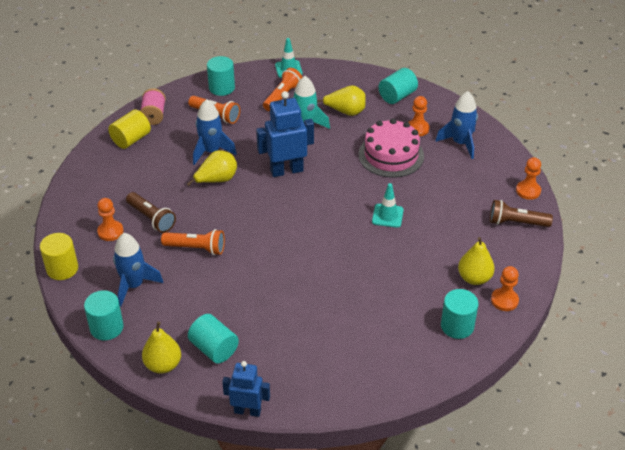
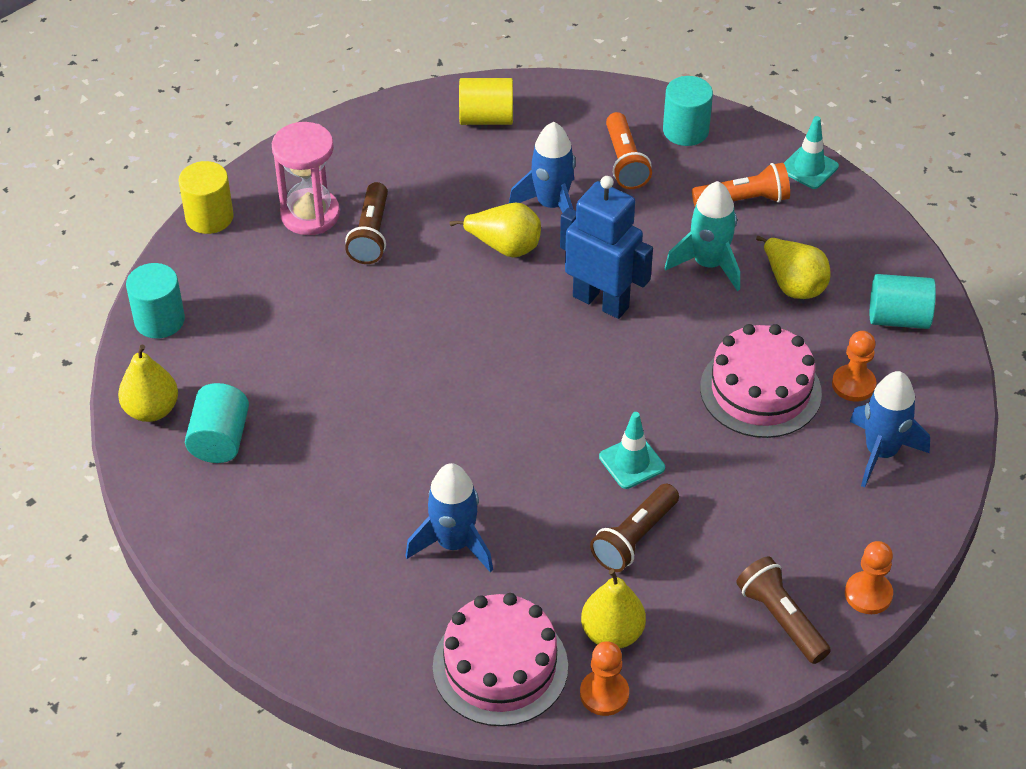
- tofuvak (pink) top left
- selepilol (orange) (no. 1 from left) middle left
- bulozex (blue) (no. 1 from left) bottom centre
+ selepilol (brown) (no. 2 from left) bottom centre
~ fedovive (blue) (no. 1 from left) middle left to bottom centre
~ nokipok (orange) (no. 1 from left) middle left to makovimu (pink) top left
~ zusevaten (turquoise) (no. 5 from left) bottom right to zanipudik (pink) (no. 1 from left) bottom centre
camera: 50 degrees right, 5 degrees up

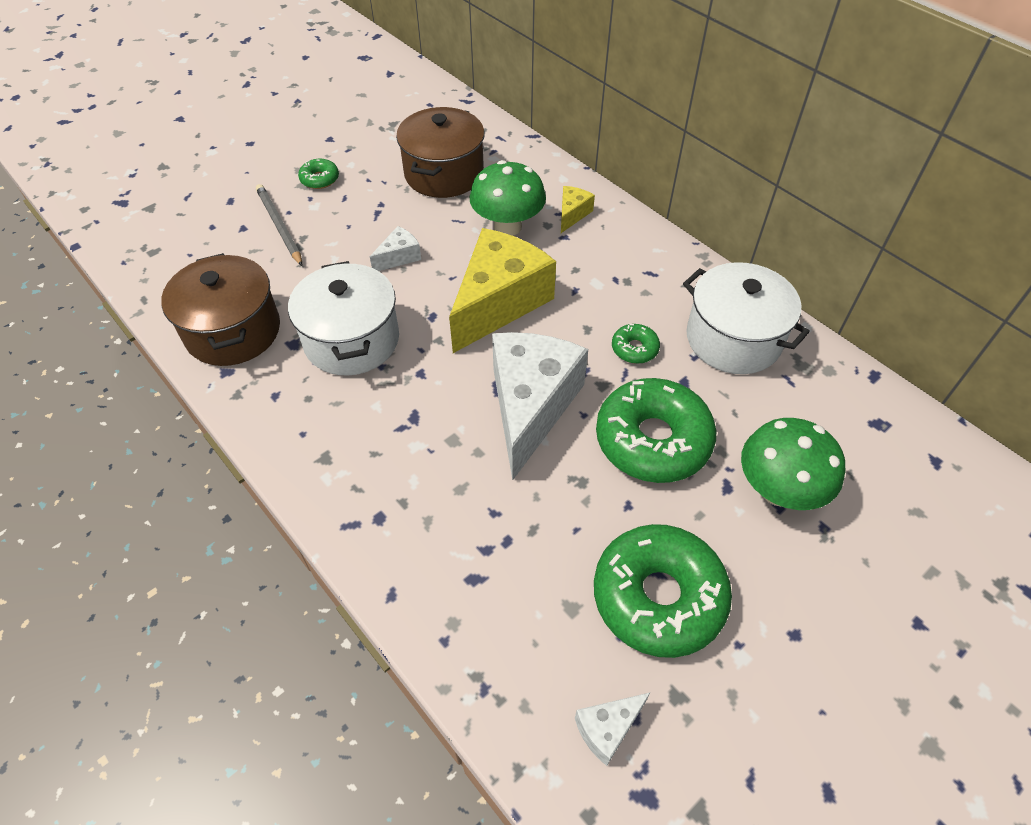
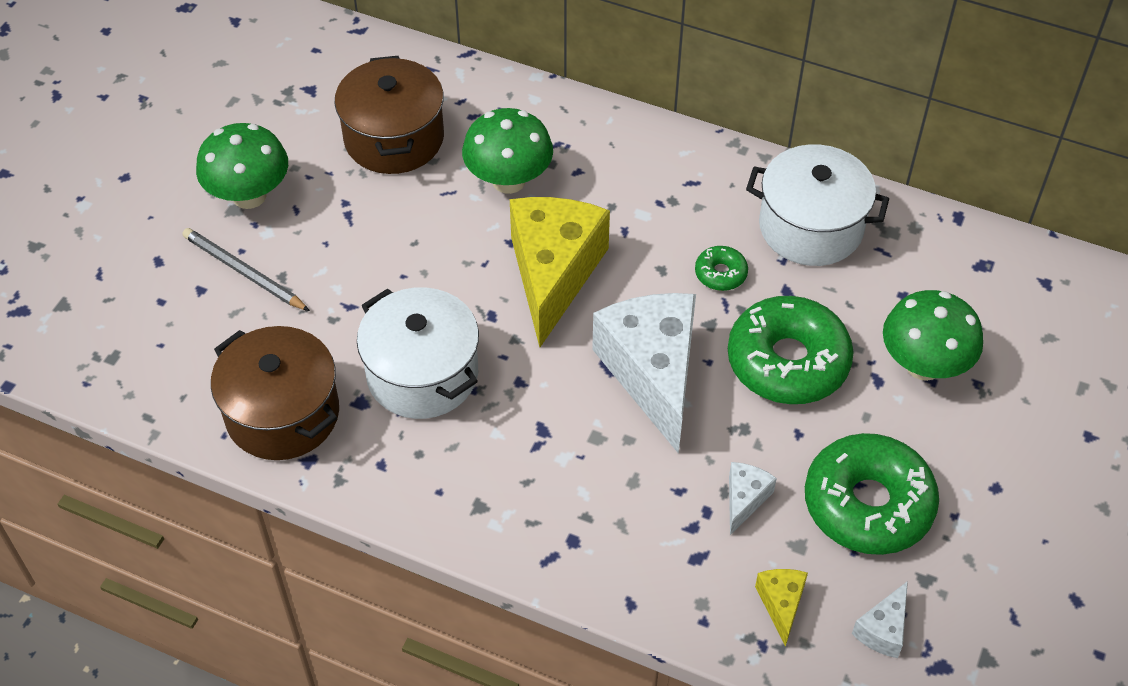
~ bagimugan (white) (no. 1 from left in the first image) top centre to bagimugan (white) (no. 2 from left) bottom right
~ bagimugan (yellow) (no. 2 from left) top centre to bottom right
~ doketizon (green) (no. 1 from left) top left to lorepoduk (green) (no. 1 from left) top left
camera: 25 degrees left, 0 degrees up

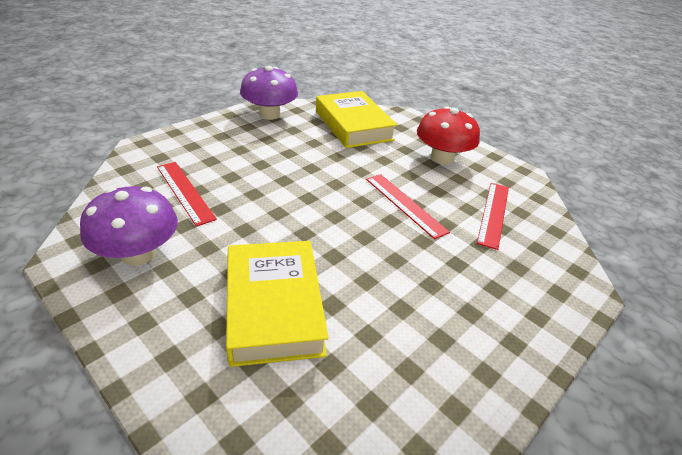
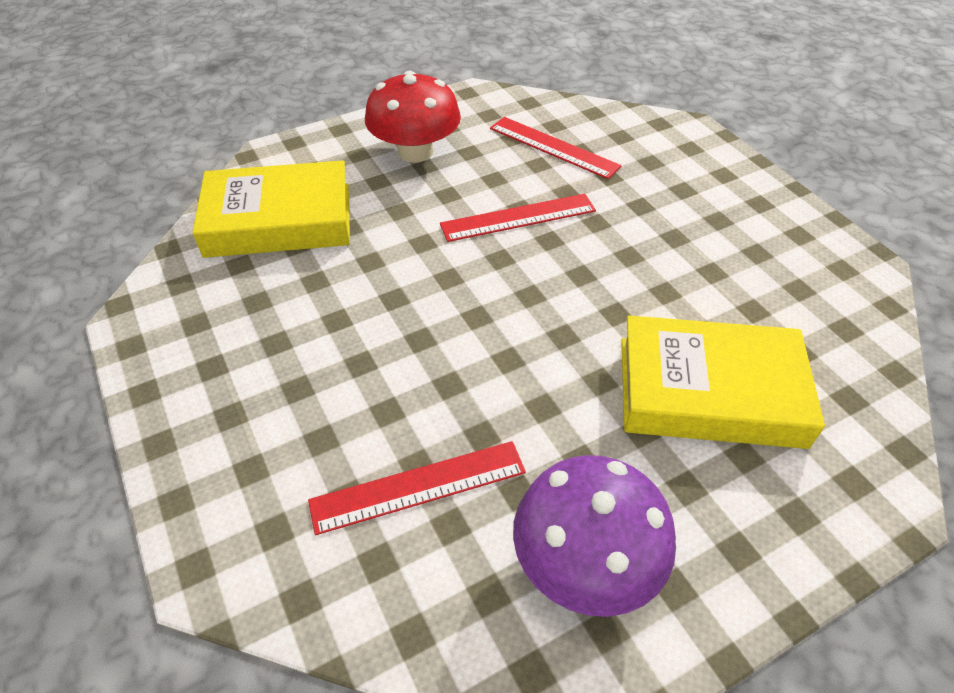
- lorepoduk (purple) (no. 2 from left) top centre
camera: 70 degrees left, 10 degrees up

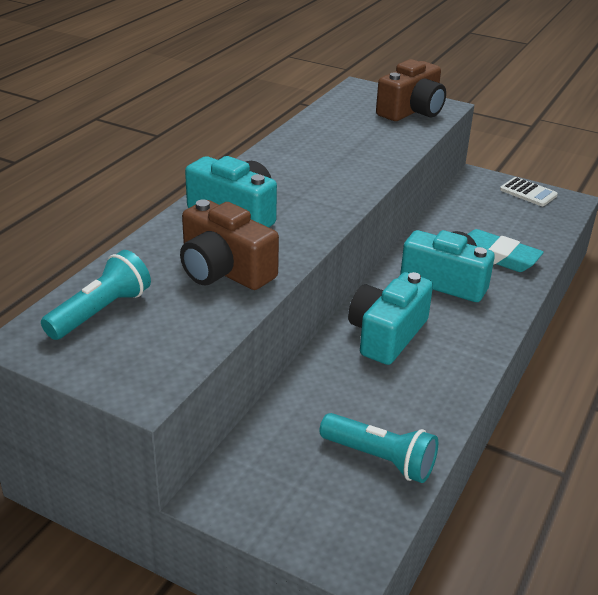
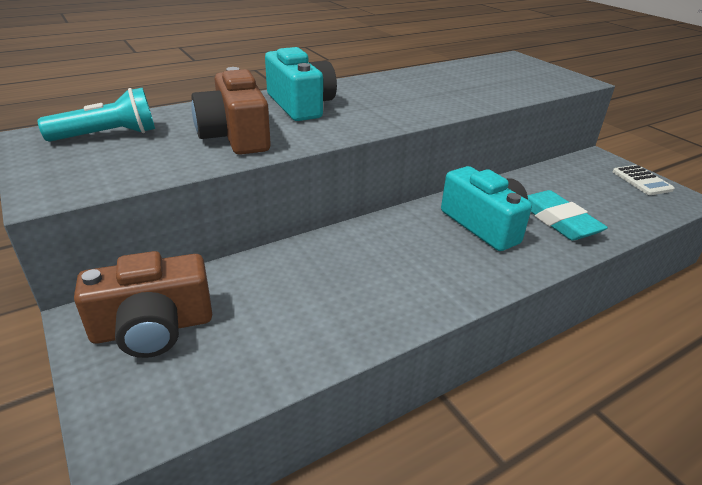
- selepilol (turquoise) (no. 2 from left) bottom centre
- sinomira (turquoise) (no. 2 from left) centre
~ sinomira (brown) (no. 2 from left in the first image) top right to sinomira (brown) (no. 1 from left) middle left
camera: 30 degrees right, 0 degrees up

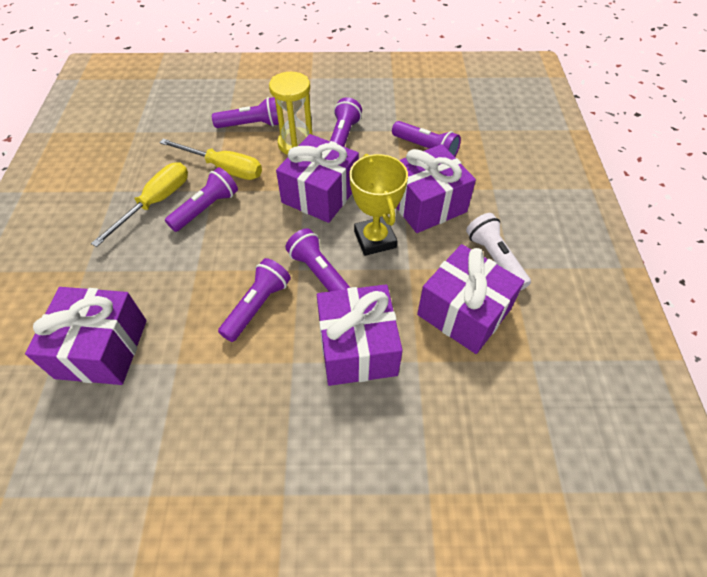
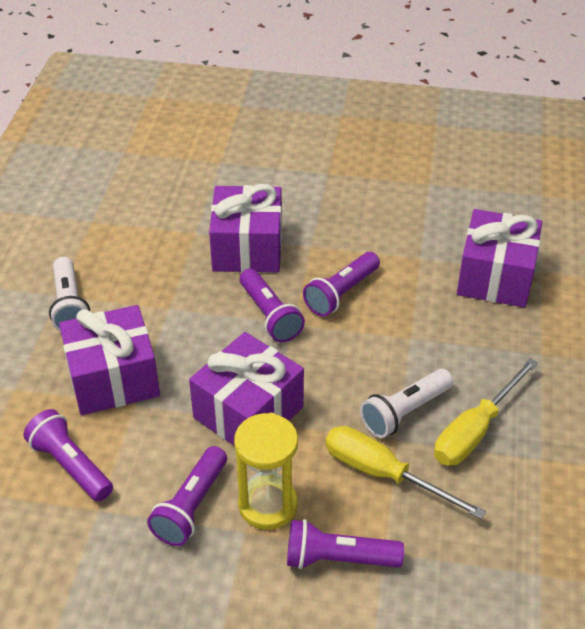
- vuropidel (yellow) centre
- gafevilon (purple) (no. 5 from left) centre
~ selepilol (purple) (no. 1 from left) middle left to selepilol (white) (no. 2 from left) middle right
camera: 170 degrees left, 10 degrees down

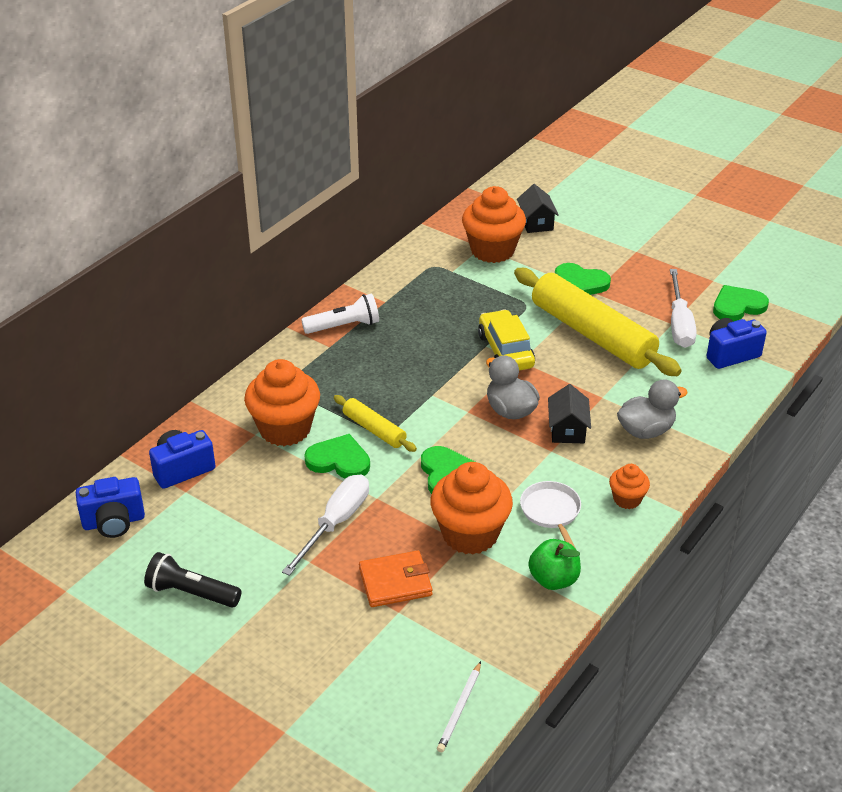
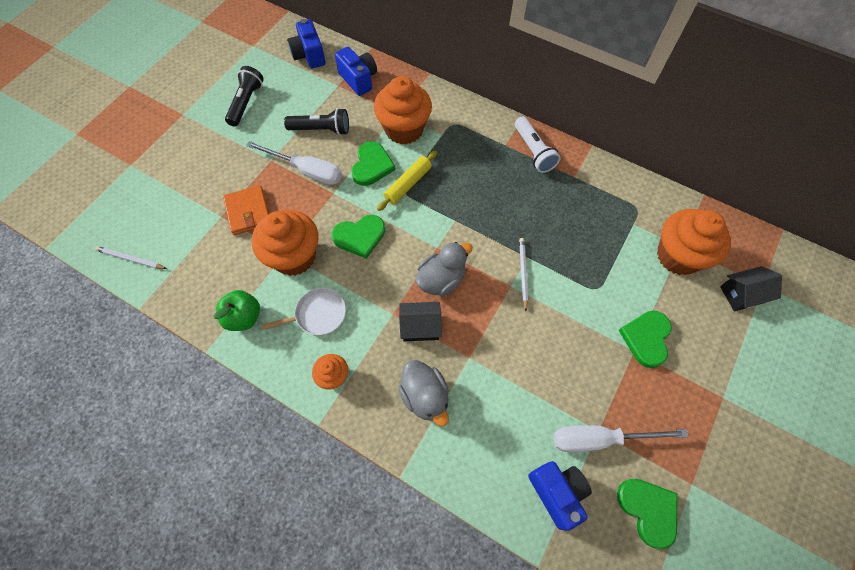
- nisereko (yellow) (no. 2 from left) middle right
+ selepilol (black) (no. 2 from left) top centre
~ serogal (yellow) centre to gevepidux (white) (no. 2 from left) centre
camera: 85 degrees right, 25 degrees up

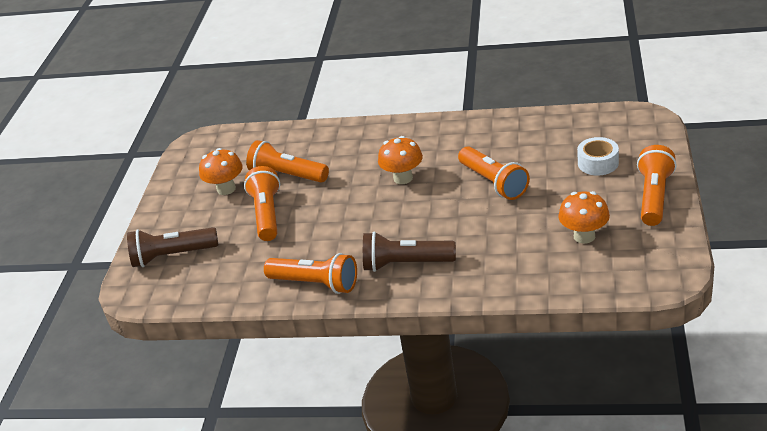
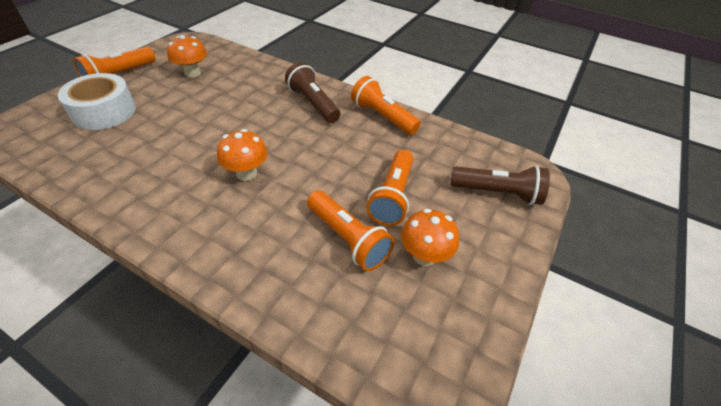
- selepilol (orange) (no. 4 from left) centre
~ selepilol (brown) (no. 2 from left in the first image) centre = top centre 150 degrees counterclockwise
~ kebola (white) middle right = top left x1.61
camera: 165 degrees left, 10 degrees up

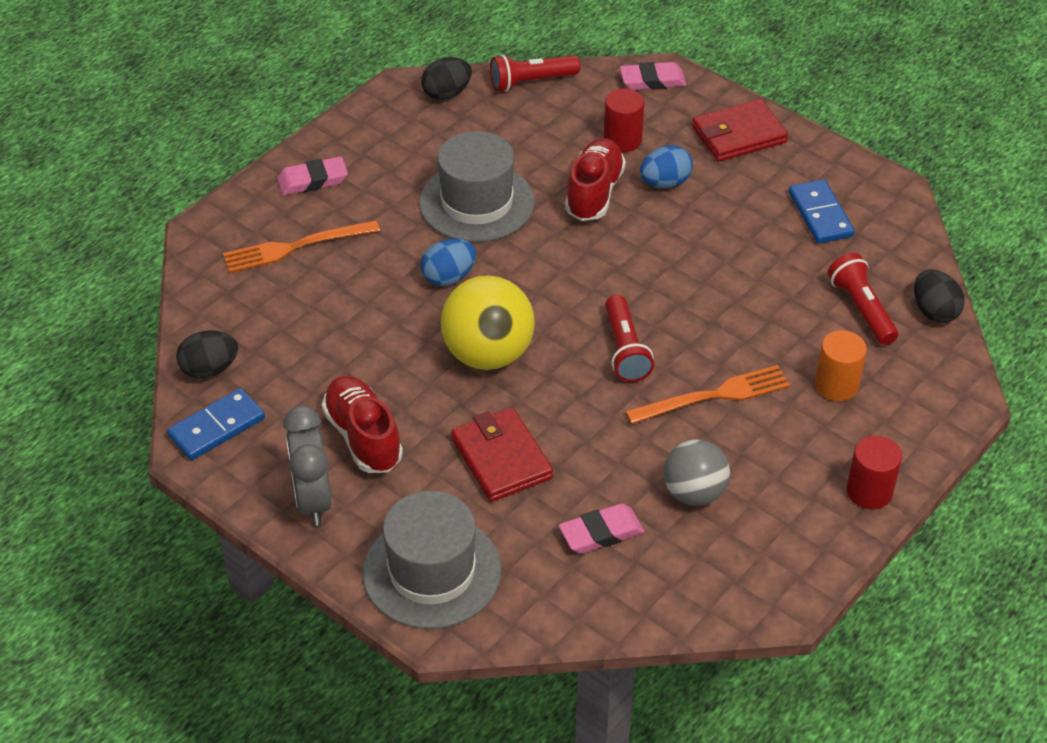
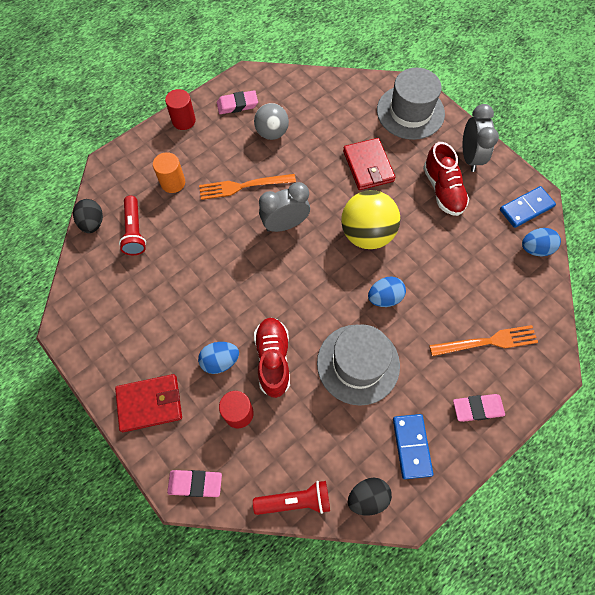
~ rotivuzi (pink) (no. 2 from left) bottom centre to top centre
~ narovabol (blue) (no. 2 from left in the first image) top right to narovabol (blue) (no. 1 from left) bottom right
~ selepilol (red) (no. 2 from left) centre to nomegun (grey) (no. 1 from left) centre
~ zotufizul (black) (no. 1 from left) middle left to zotufizul (blue) (no. 3 from left) middle right
~ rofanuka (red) (no. 2 from left in the first image) top centre = centre 150 degrees clockwise
camera: 170 degrees left, 20 degrees up

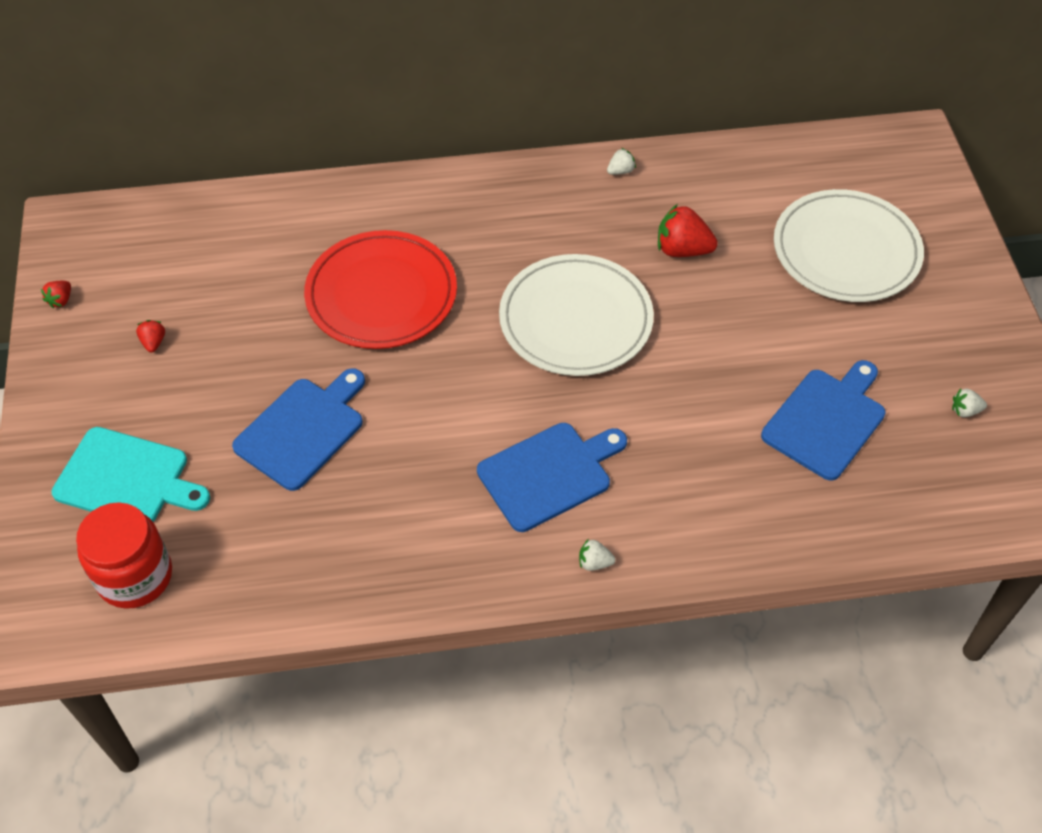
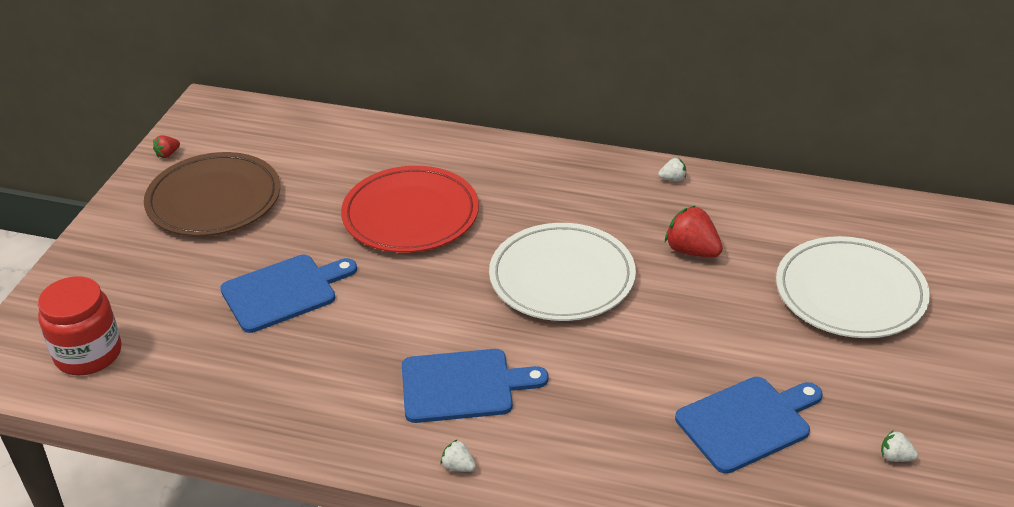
- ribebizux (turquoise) middle left
~ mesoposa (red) (no. 2 from left) middle left to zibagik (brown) middle left
camera: 25 degrees right, 15 degrees down

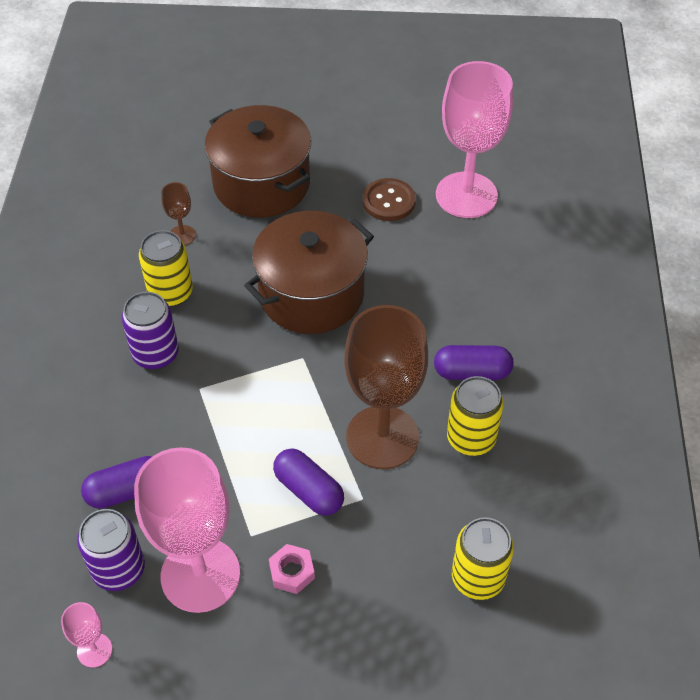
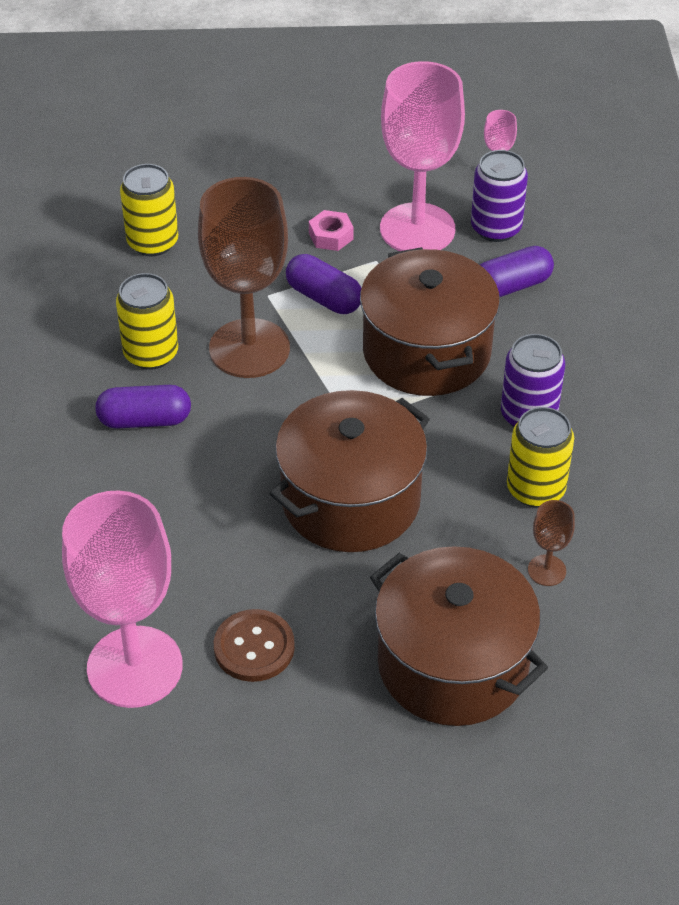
+ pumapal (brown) (no. 2 from left) centre
camera: 175 degrees right, 5 degrees down

